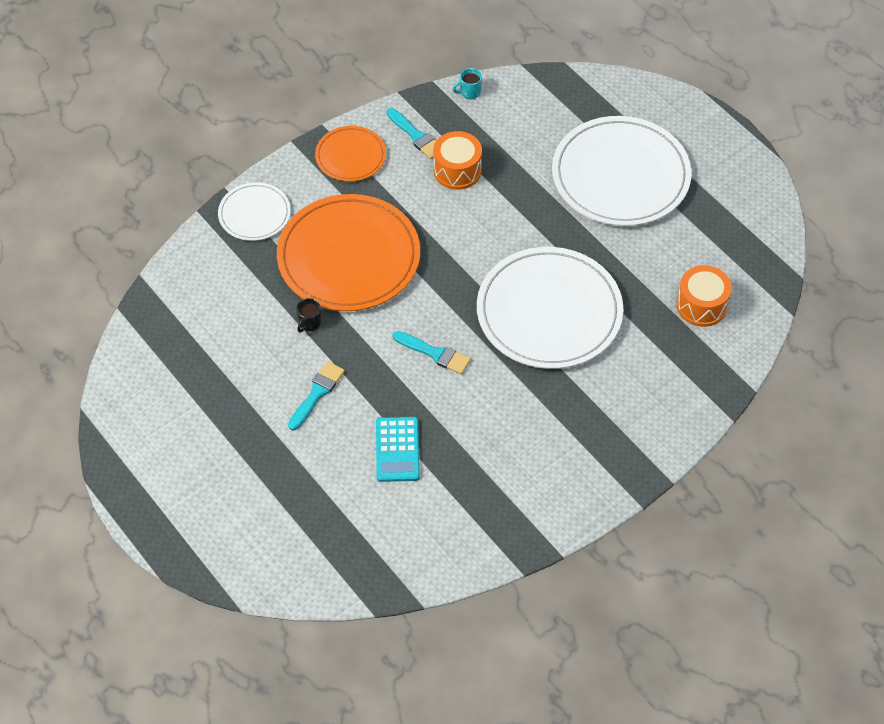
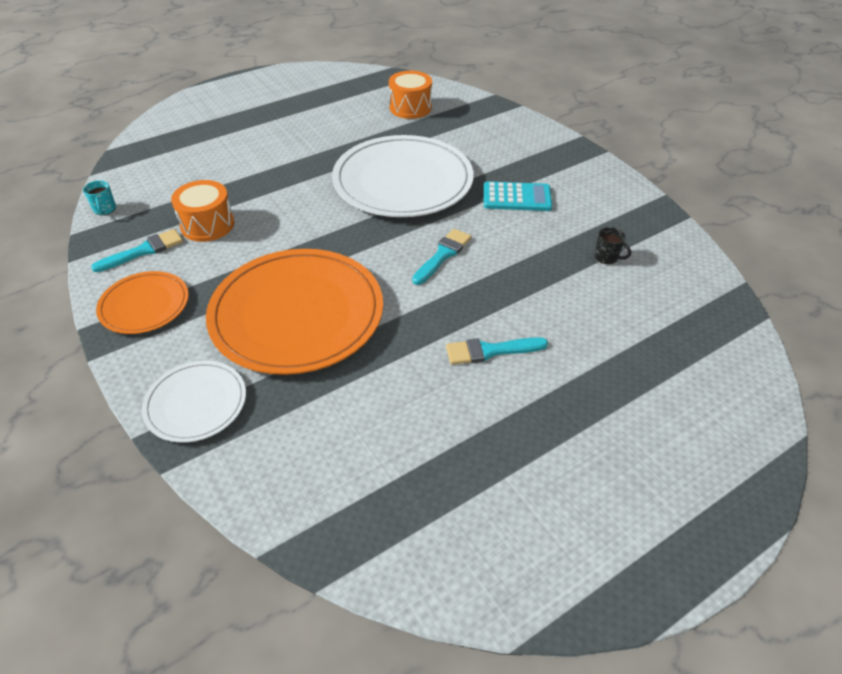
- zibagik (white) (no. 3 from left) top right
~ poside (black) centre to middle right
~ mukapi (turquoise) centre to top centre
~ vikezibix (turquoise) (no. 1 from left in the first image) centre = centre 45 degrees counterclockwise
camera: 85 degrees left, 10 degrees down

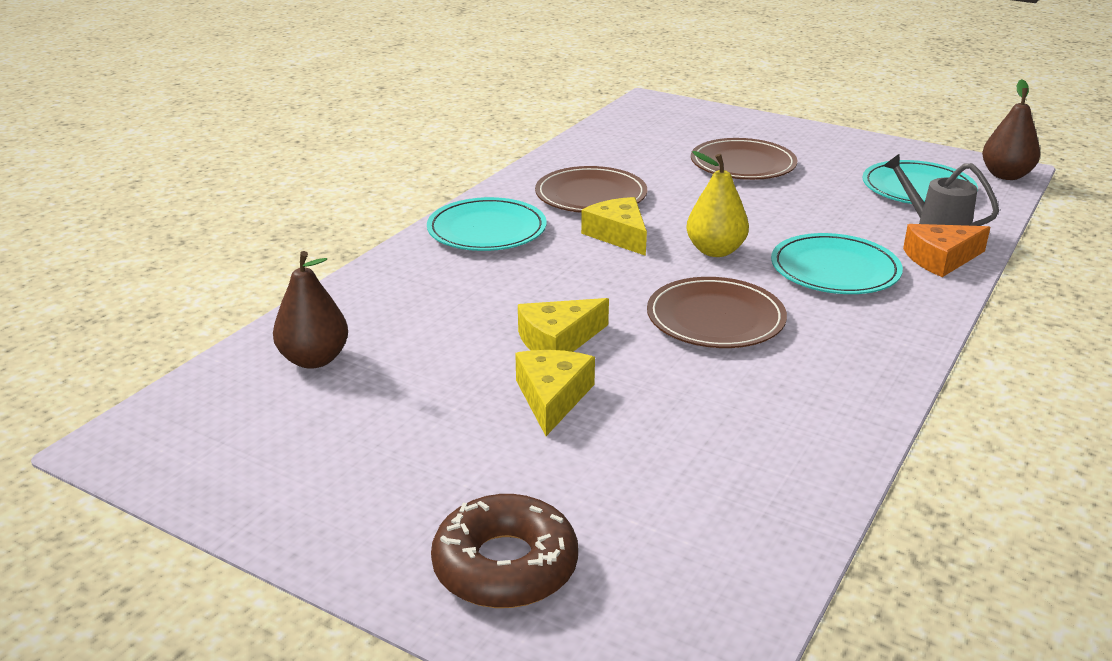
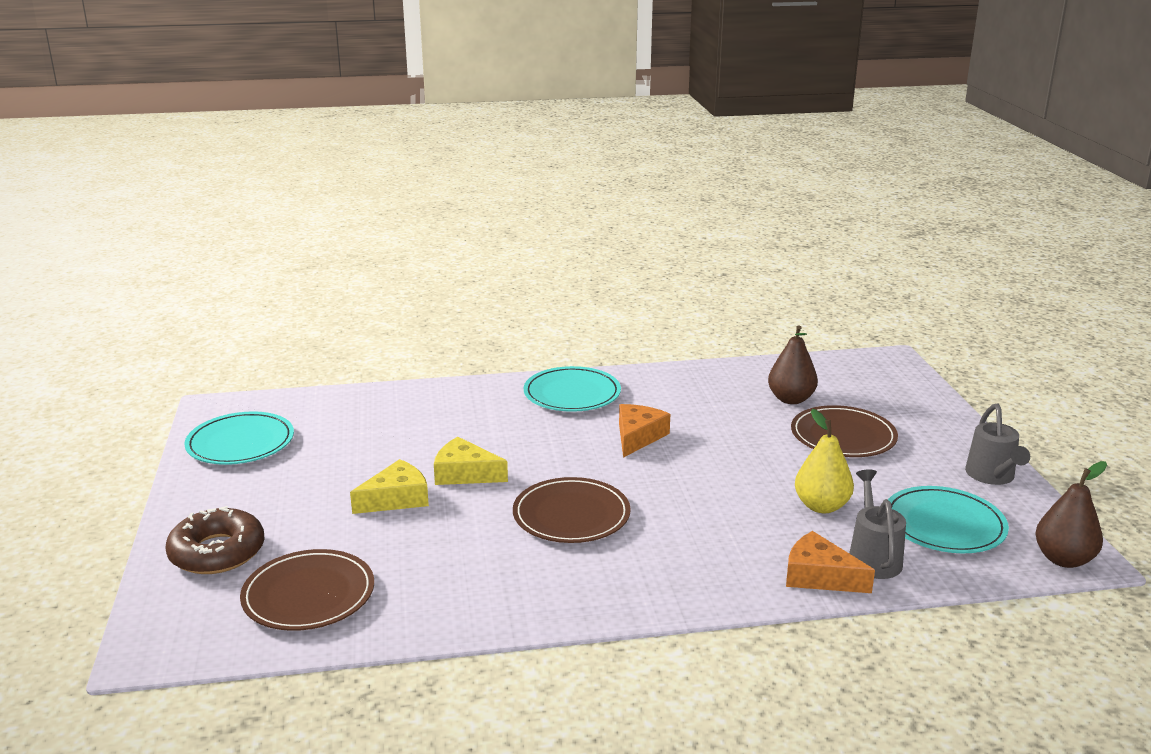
+ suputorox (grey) (no. 2 from left) middle right
~ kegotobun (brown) (no. 1 from left) middle left to middle right
~ zibagik (brown) (no. 1 from left) top centre to bottom left
~ kegotobun (yellow) top centre to middle right
~ zibagik (turquoise) (no. 2 from left in the first image) middle right to zibagik (turquoise) (no. 1 from left) middle left
~ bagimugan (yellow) (no. 3 from left) centre to bagimugan (orange) (no. 1 from left) centre
camera: 50 degrees right, 5 degrees down

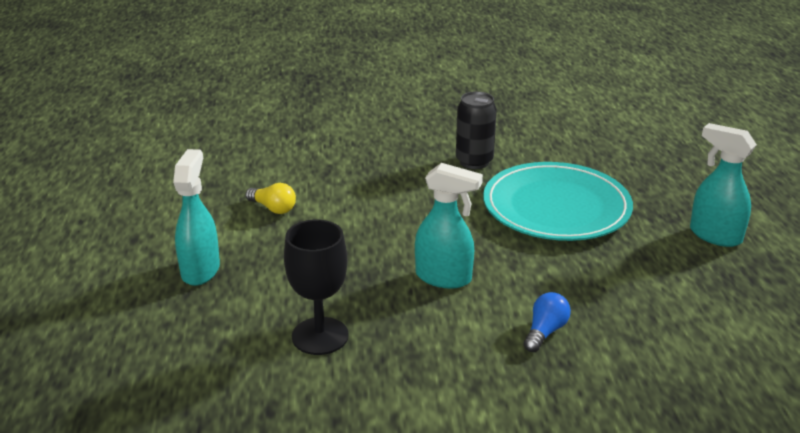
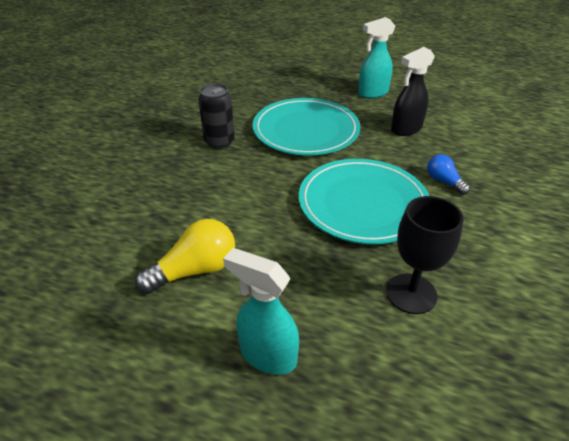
+ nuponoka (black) top right
~ nuponoka (turquoise) (no. 2 from left) centre to zibagik (turquoise) (no. 2 from left) centre
~ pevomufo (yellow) centre = middle left x1.68
camera: 65 degrees left, 10 degrees up

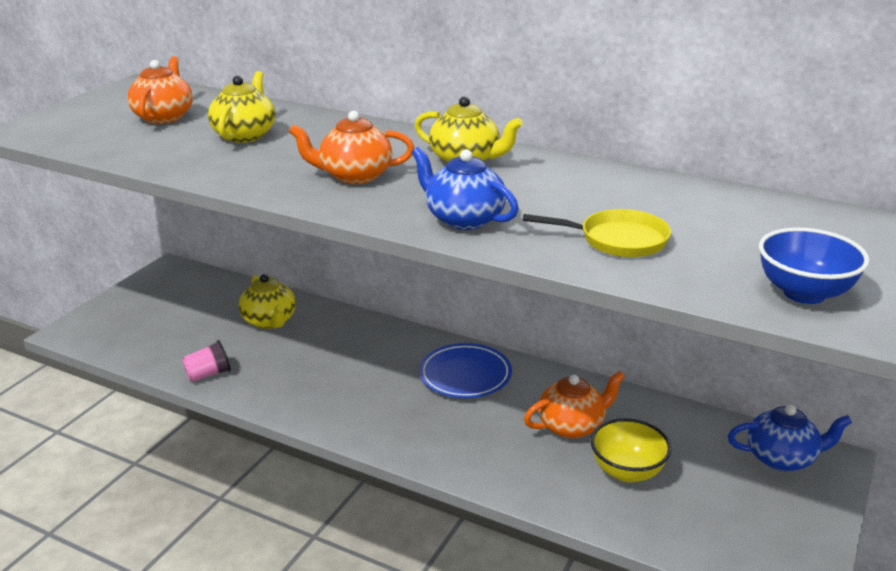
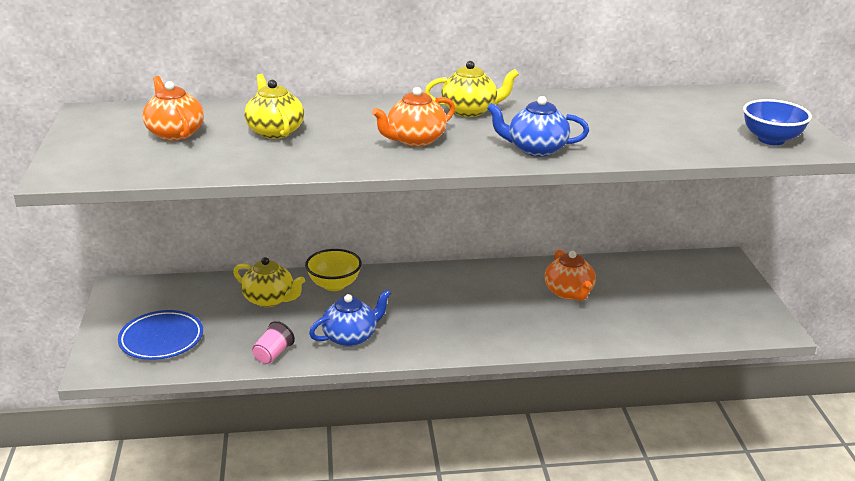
- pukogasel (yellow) centre
~ zibagik (blue) centre to bottom left
~ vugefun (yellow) bottom right to centre
~ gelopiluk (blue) (no. 2 from left in the first image) bottom right to gelopiluk (blue) (no. 1 from left) centre
~ gelopiluk (orange) (no. 3 from left) bottom centre = middle right 135 degrees clockwise
camera: 35 degrees left, 0 degrees up

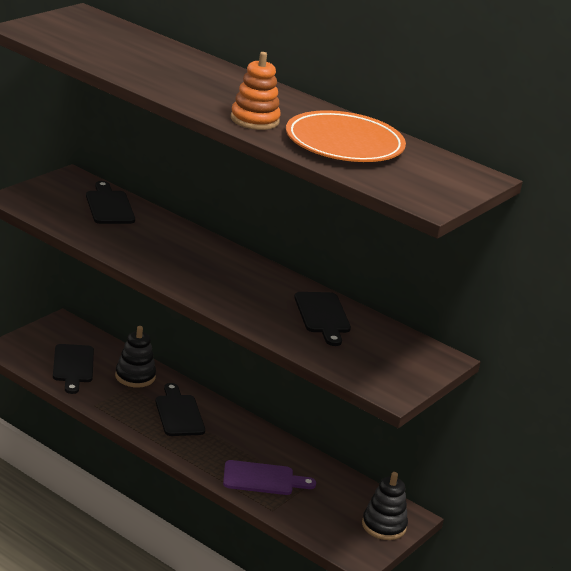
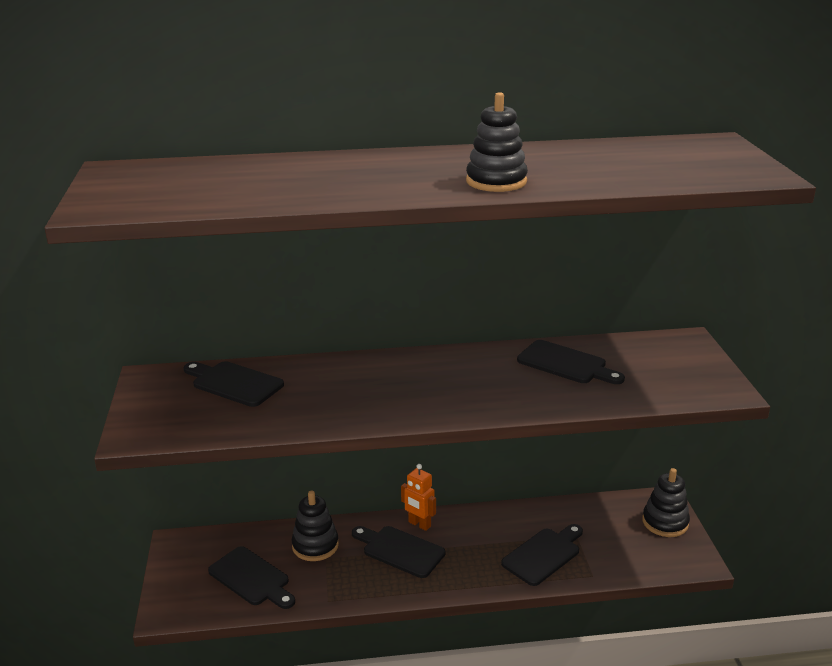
- zibagik (orange) top centre
+ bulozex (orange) bottom centre
~ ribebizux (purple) bottom centre to ribebizux (black) (no. 4 from left) bottom centre
~ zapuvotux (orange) top centre to zapuvotux (black) (no. 2 from left) top centre
camera: 40 degrees left, 0 degrees up

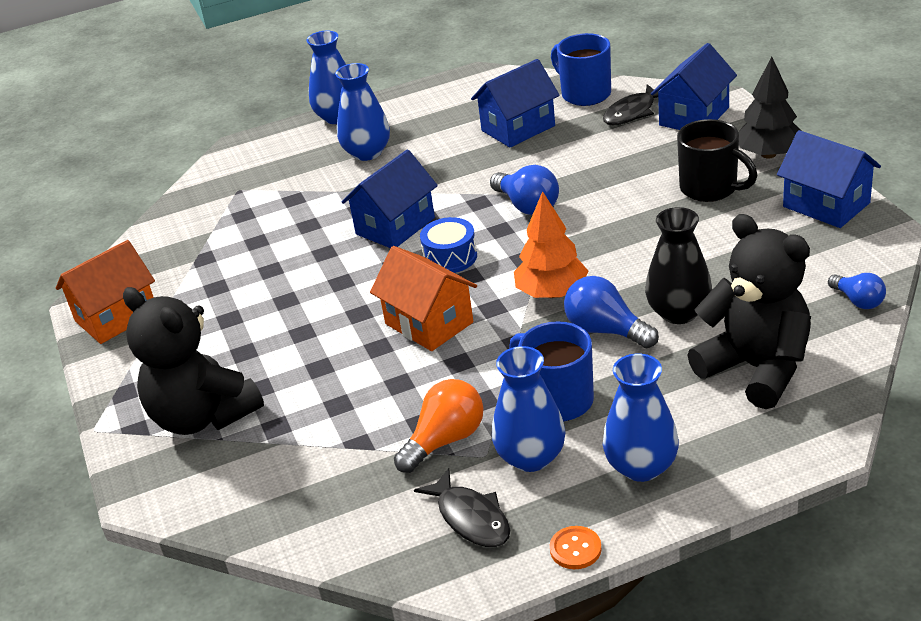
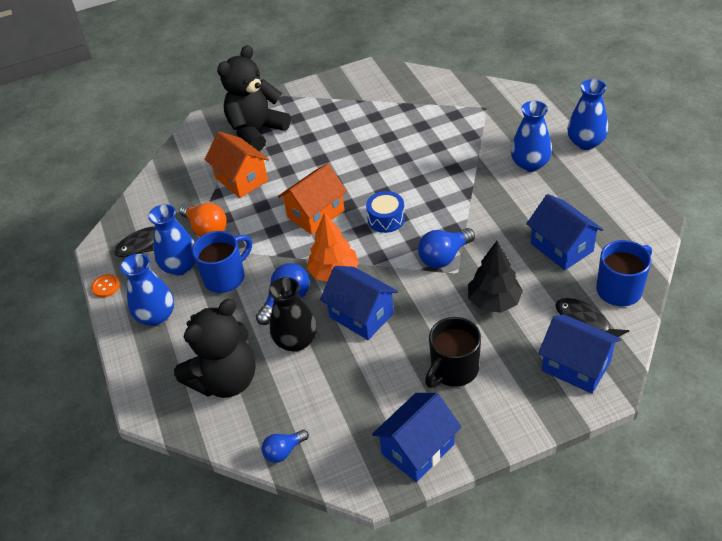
~ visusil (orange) (no. 1 from left) middle left to top left
~ visusil (blue) (no. 1 from left) top centre to centre
~ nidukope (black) top right to middle right
camera: 90 degrees right, 10 degrees up

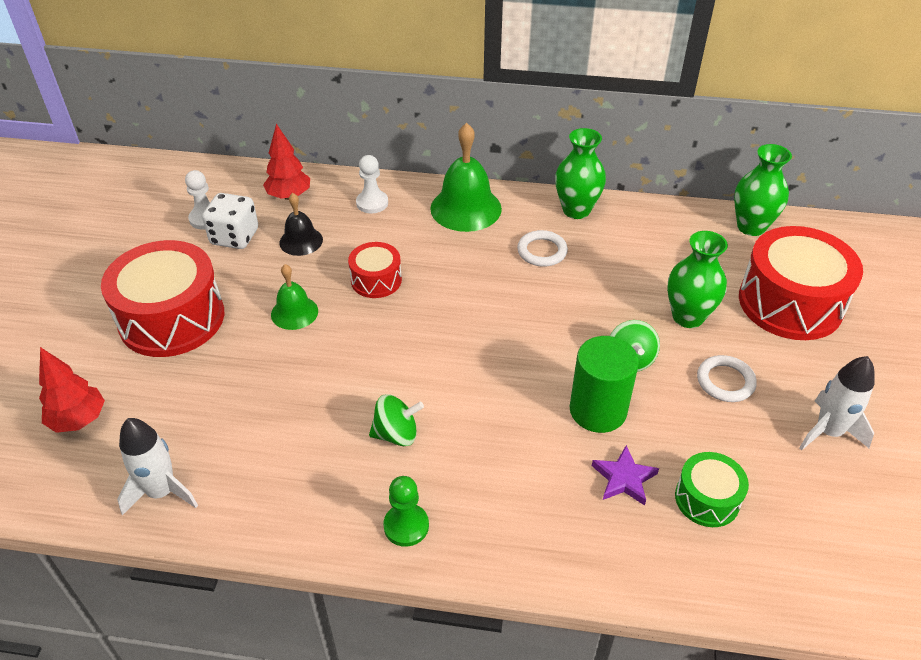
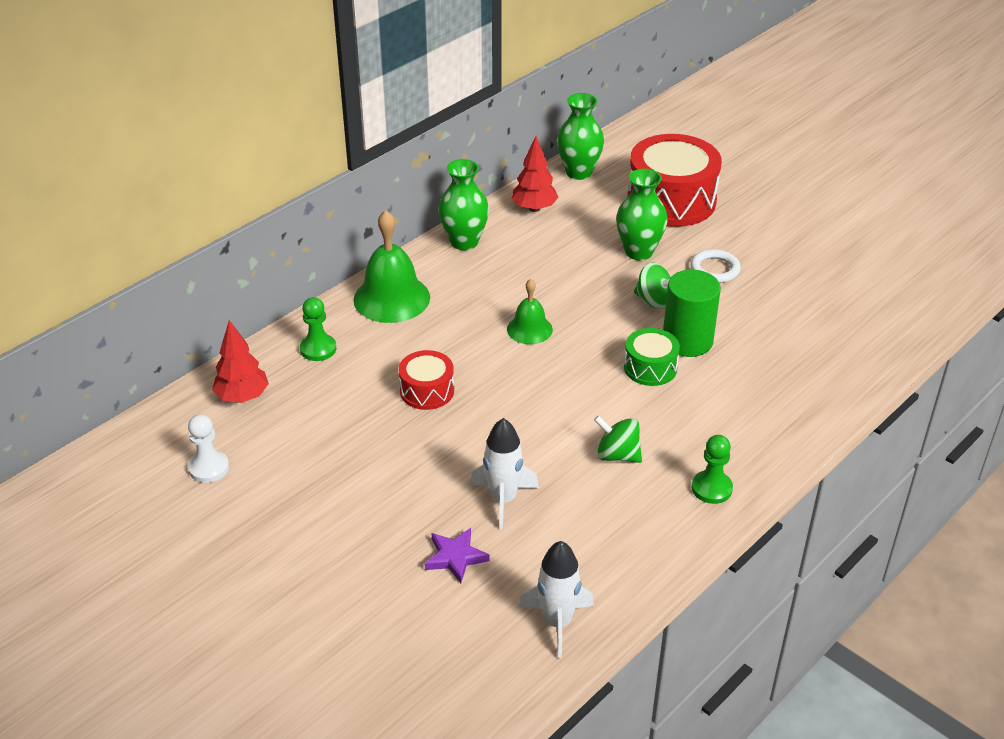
- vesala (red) (no. 1 from left) middle left
- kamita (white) middle left
- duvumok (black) middle left
- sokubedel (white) (no. 1 from left) centre
~ nidukope (red) (no. 1 from left in the first image) middle left to nidukope (red) (no. 2 from left) top centre
~ duvumok (green) (no. 1 from left in the first image) middle left to duvumok (green) (no. 2 from left) centre
~ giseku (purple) bottom right to bottom centre
~ vesala (green) bottom right to centre
~ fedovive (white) (no. 2 from left in the first image) middle right to fedovive (white) (no. 1 from left) centre
~ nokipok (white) (no. 2 from left) top centre to nokipok (green) (no. 1 from left) middle left
~ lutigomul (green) (no. 1 from left) centre = centre 90 degrees counterclockwise
camera: 55 degrees left, 5 degrees down

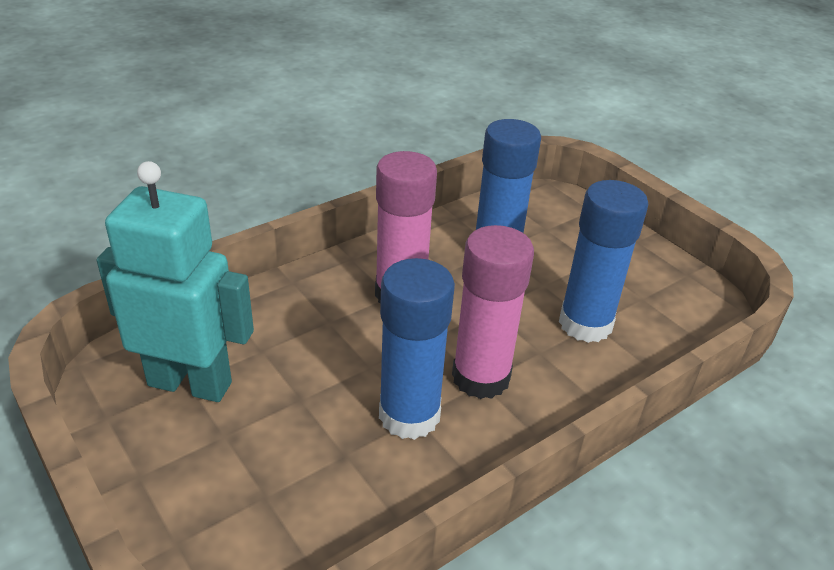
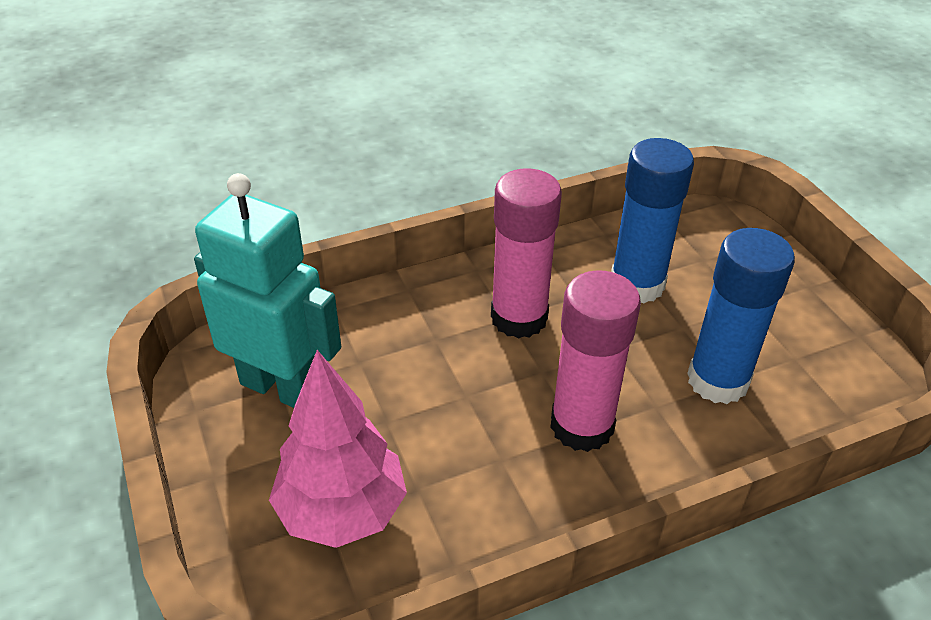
- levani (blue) (no. 1 from left) centre
+ nidukope (pink) bottom centre
camera: 15 degrees right, 5 degrees up

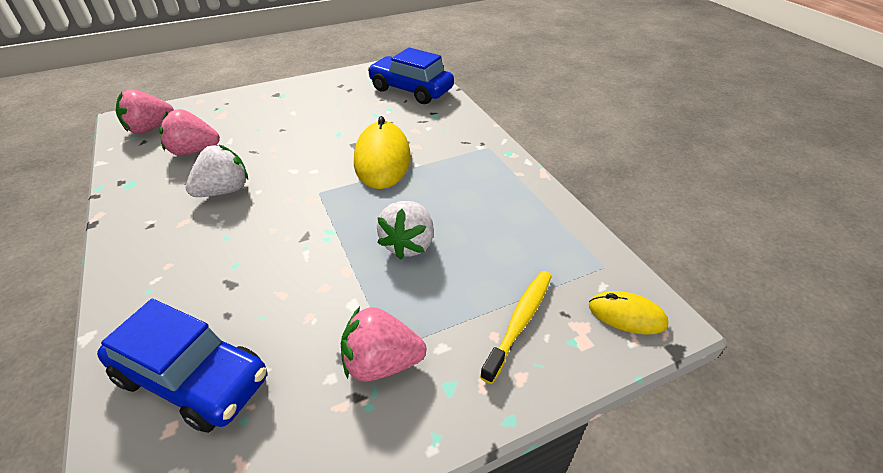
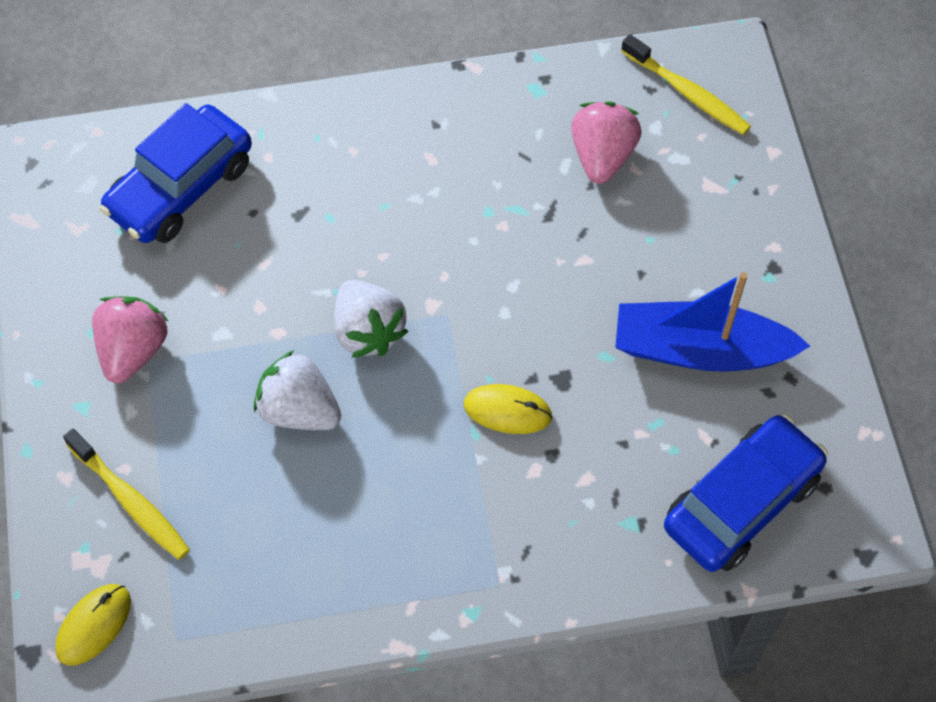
+ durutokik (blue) middle right
~ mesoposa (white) (no. 1 from left in the first image) middle left to mesoposa (white) (no. 2 from left) centre
~ mesoposa (pink) (no. 1 from left) top left to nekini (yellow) (no. 2 from left) top right
~ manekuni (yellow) (no. 1 from left in the first image) top centre = centre x0.54
camera: 105 degrees right, 20 degrees up

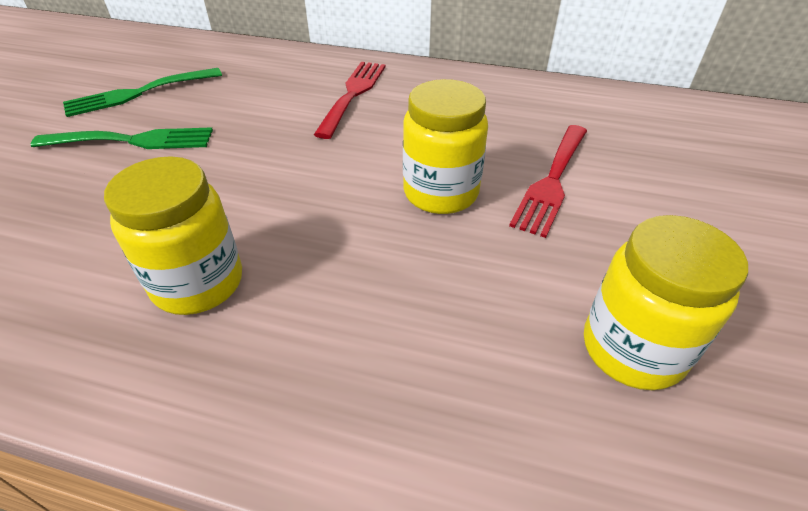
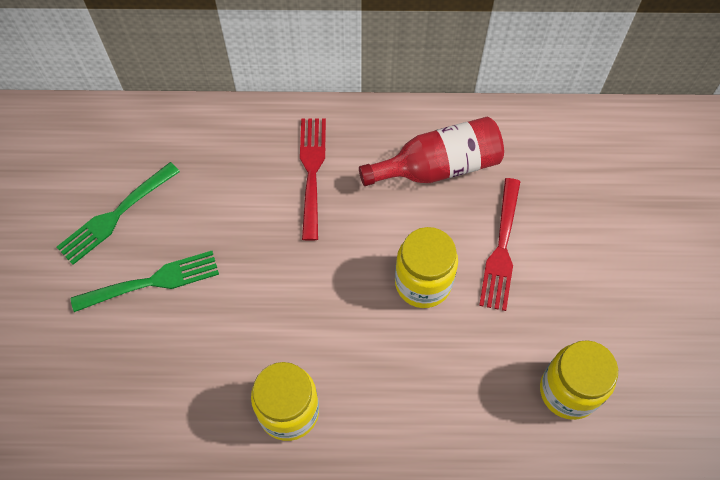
+ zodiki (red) top centre
camera: 15 degrees left, 20 degrees up

